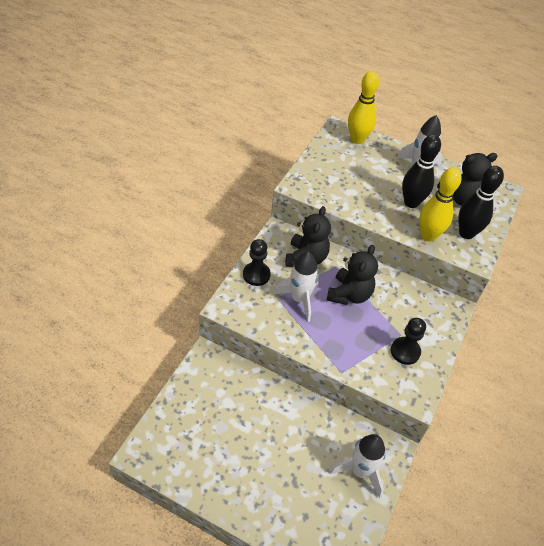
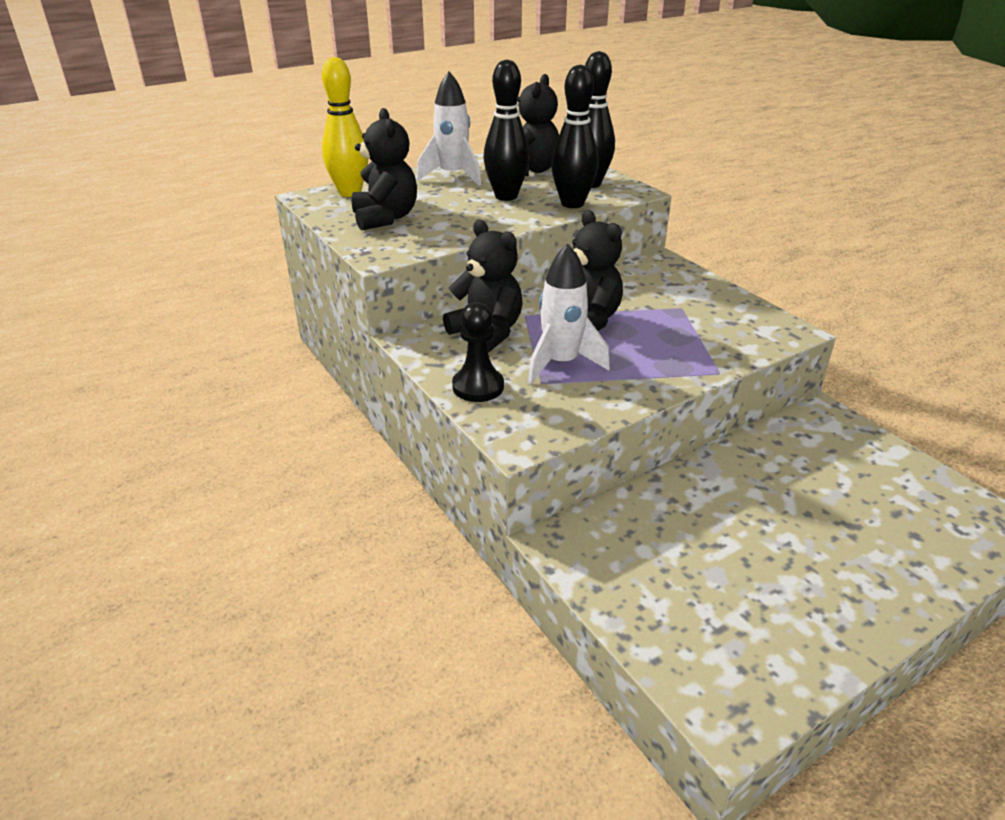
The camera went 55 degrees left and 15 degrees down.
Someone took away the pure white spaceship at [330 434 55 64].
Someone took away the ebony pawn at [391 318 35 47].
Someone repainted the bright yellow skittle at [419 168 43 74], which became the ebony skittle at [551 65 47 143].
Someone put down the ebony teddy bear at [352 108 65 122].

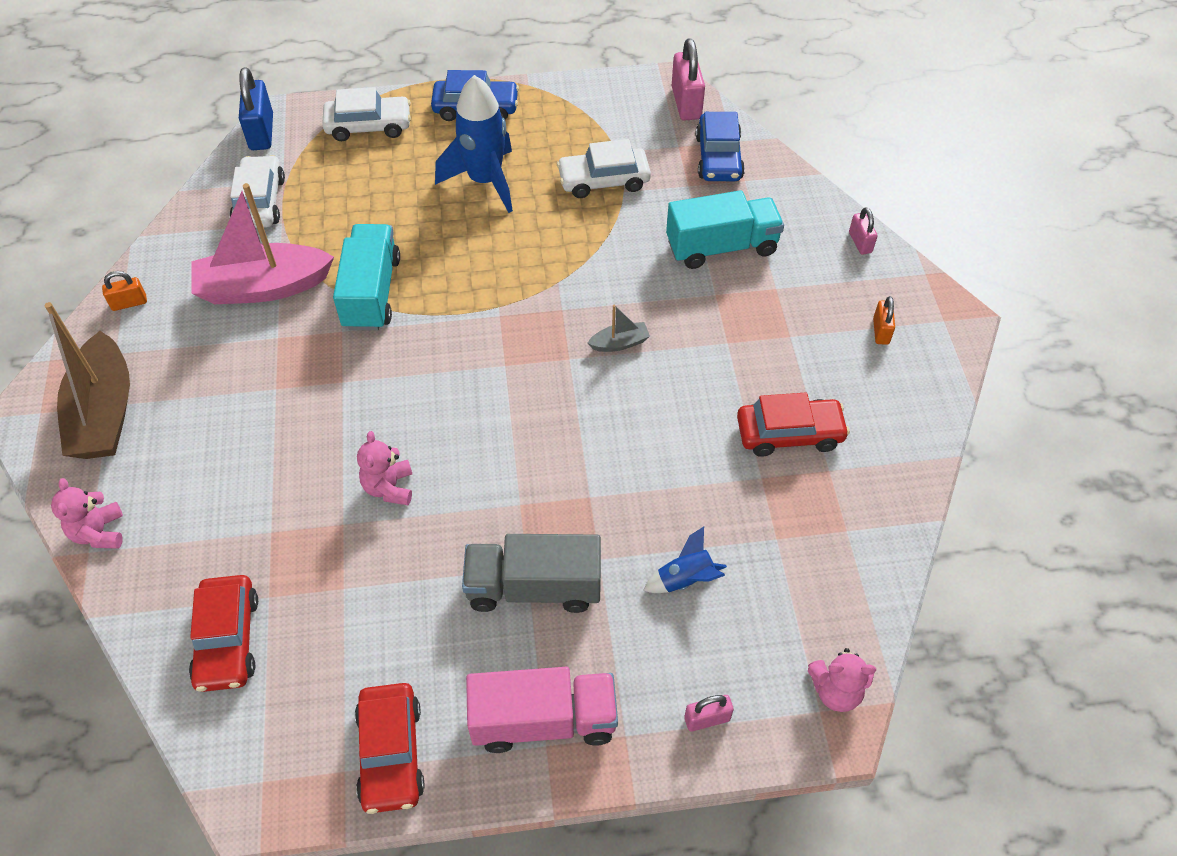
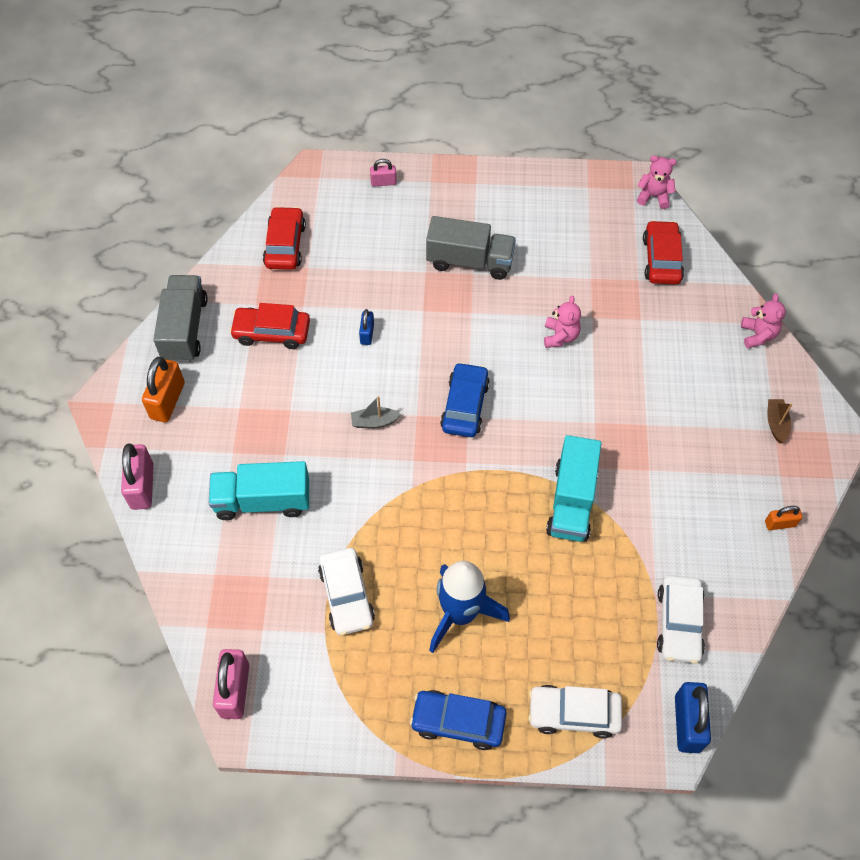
The camera went 170 degrees left and 5 degrees up.
Someone scaled the brown sailboat at [45 302 85 157] by 0.43.
Someone took away the rosy sailboat at [192 183 142 121].
Someone carried the scarlet automobile from [355 683 70 131] to [263 206 43 64].
Someone took away the rosy lorry at [466 667 152 86].
Someone rotated the pure white automobile at [557 139 94 59] by 75 degrees clockwise.
Someone took away the royal blue spaceship at [643 527 84 66].
Someone carried the royal blue automobile from [696 112 49 69] to [440 362 50 75].
Someone carried the rosy teddy bear from [808 648 68 64] to [637 155 40 54].
Someone scaled the rosy padlock at [849 207 29 48] by 1.79.
Someone scaled the orange padlock at [873 296 22 49] by 1.79.
Someone put down the ash-grey lorry at [153 275 55 87].
Someone put down the royal blue padlock at [359 309 15 36].

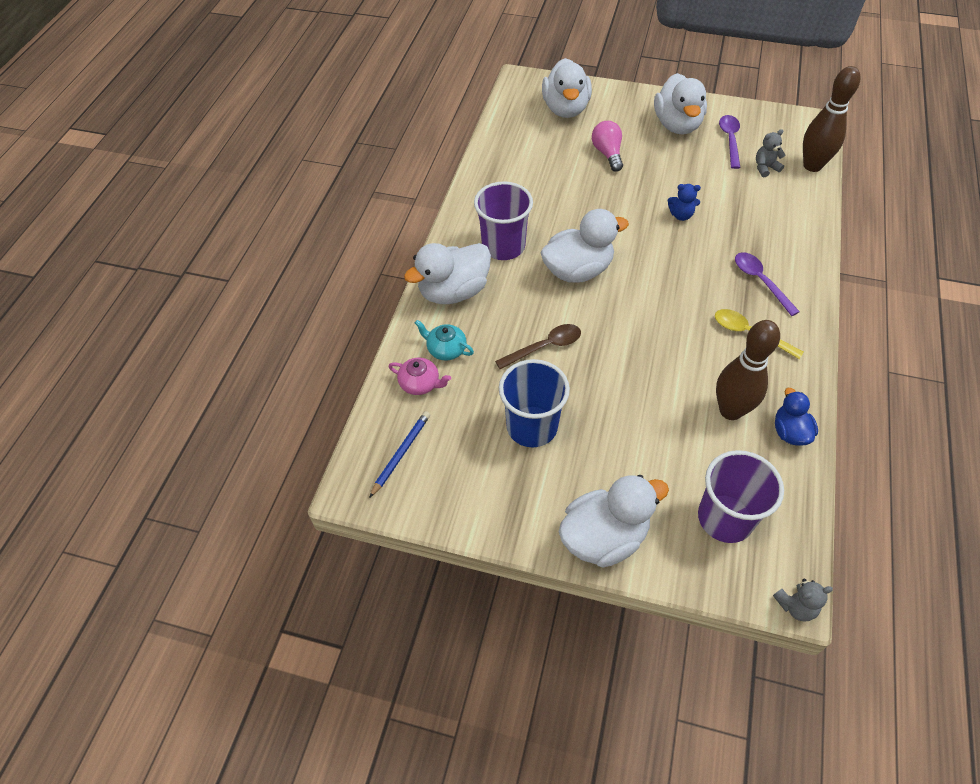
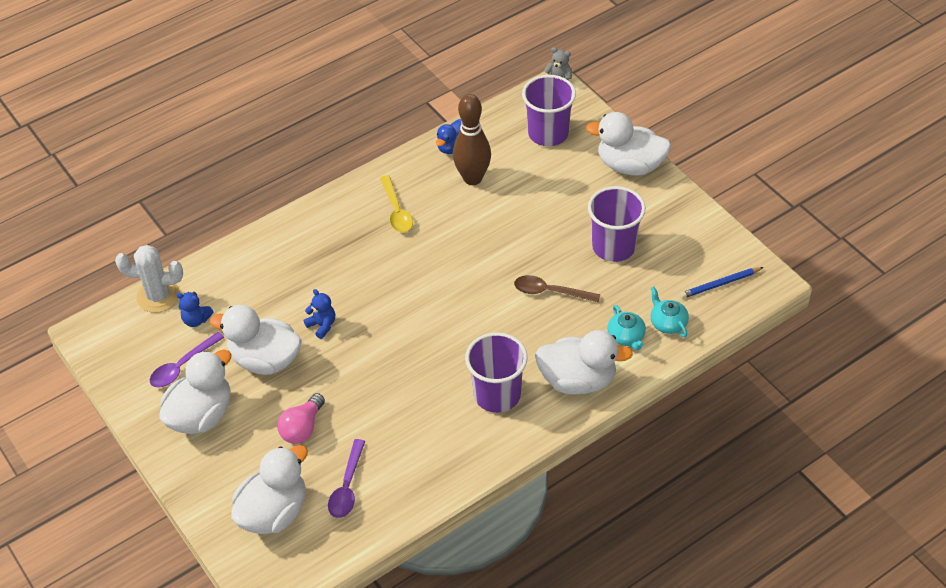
The camera went 140 degrees left and 5 degrees down.
Someone repainted the rosy china teapot at [388 358 63 37], which became the aqua china teapot at [651 287 38 50].
Someone repainted the royal blue beaker at [499 359 71 88], which became the violet beaker at [588 186 58 76].
Someone carried the pure white rubber duck from [540 209 89 74] to [210 305 92 70].
Someone carried the violet tablespoon from [735 252 65 64] to [328 439 37 79].
Someone repainted the ash-grey teddy bear at [756 129 30 49], which became the royal blue teddy bear at [176 292 38 35].
Someone swapped the brown skittle at [803 66 57 106] for the pure white prickly plant at [115 245 68 68].

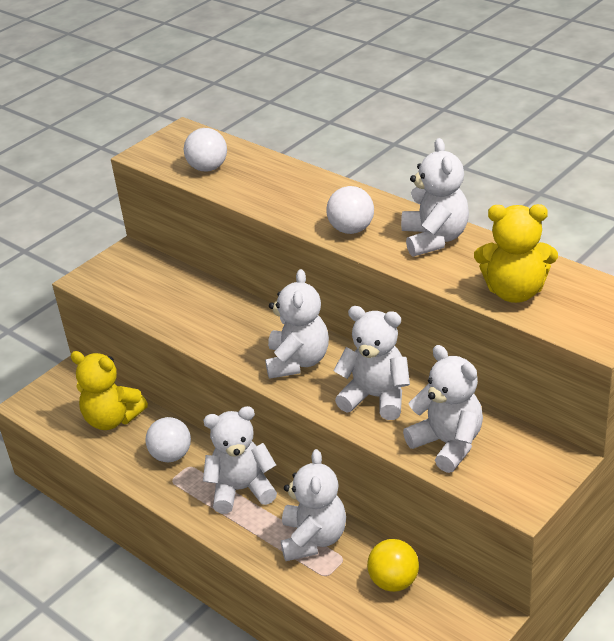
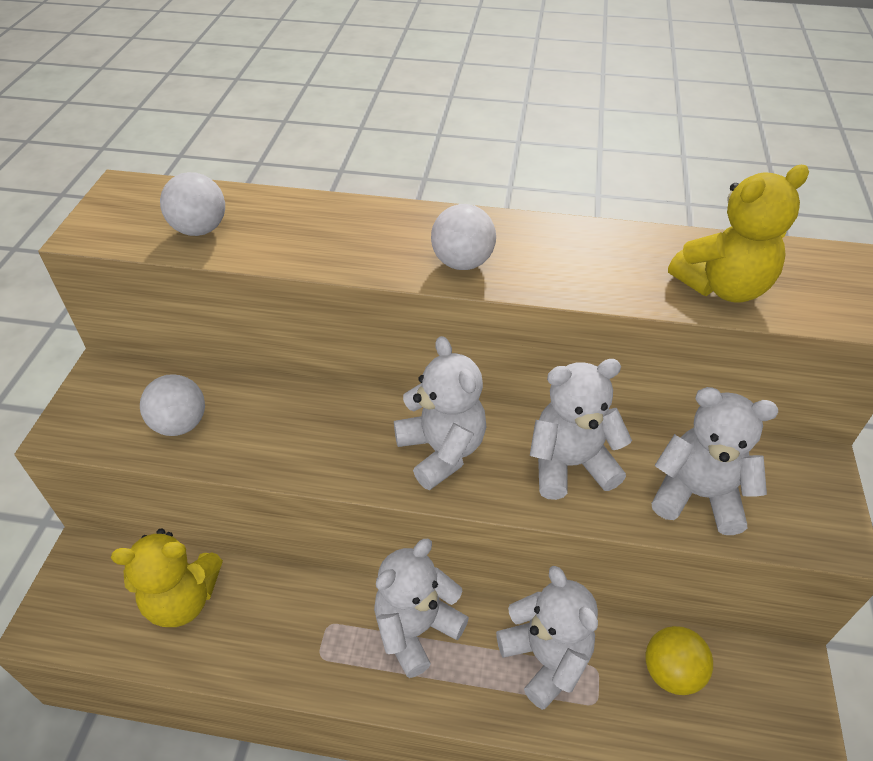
The camera went 35 degrees left and 10 degrees up.
Someone carried the pure white ball from [146 417 45 45] to [140 374 65 62].
Someone took away the pure white teddy bear at [401 138 68 119].

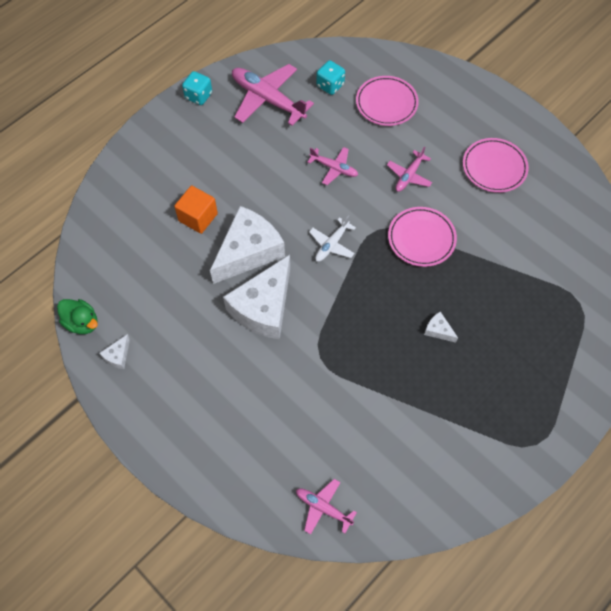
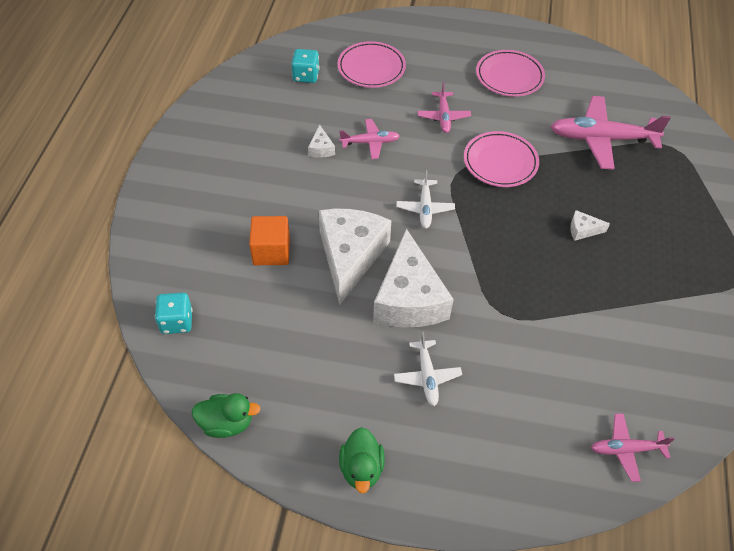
The camera went 35 degrees left and 10 degrees down.
Someone carried the pure white piece of cheese from [100 334 30 35] to [308 125 27 33].
Someone carried the aqua game die from [182 71 30 34] to [155 293 38 41].
Someone carried the rosy aeroplane from [232 64 82 62] to [550 96 121 73].
Someone put down the emerald rubber duck at [339 427 46 67].
Someone put down the pure white aeroplane at [394 332 68 74].

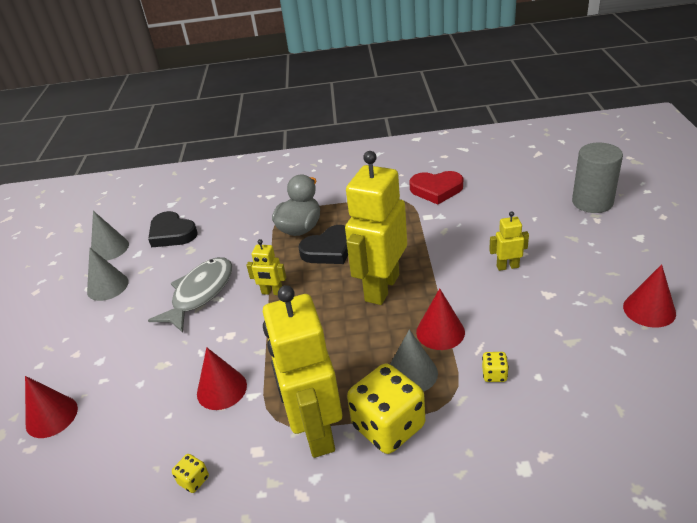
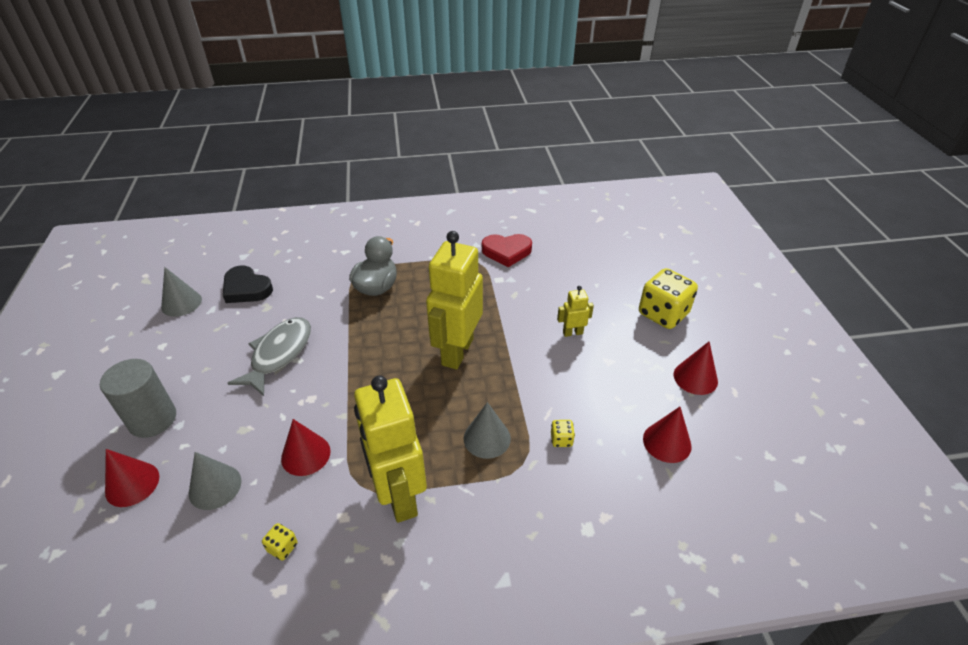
The camera went 10 degrees left and 5 degrees up.
Someone carried the ash-grey solid cone from [87 248 42 53] to [189 452 53 58].
Someone took away the bright yellow robot figure at [246 239 40 56].
Someone took away the ebony love heart at [298 225 50 39].
Someone carried the bright yellow game die from [347 364 78 90] to [639 268 59 61].
Someone carried the scarlet solid cone from [416 288 49 62] to [643 407 49 56].
Someone carried the ash-grey cylinder from [572 143 51 70] to [100 359 76 79].

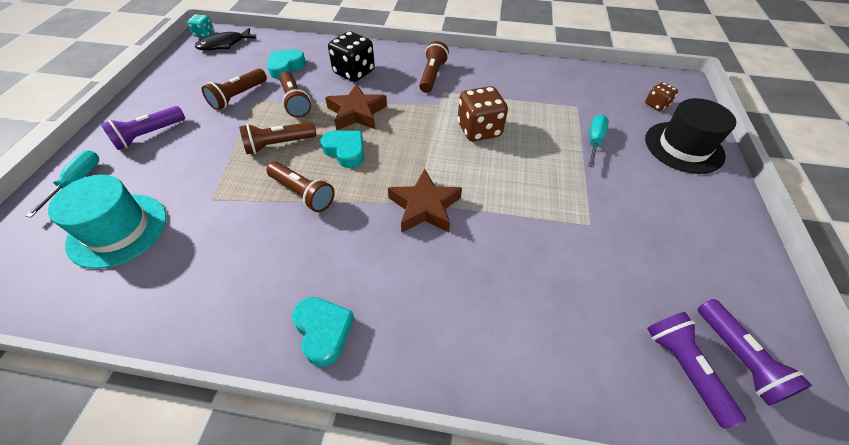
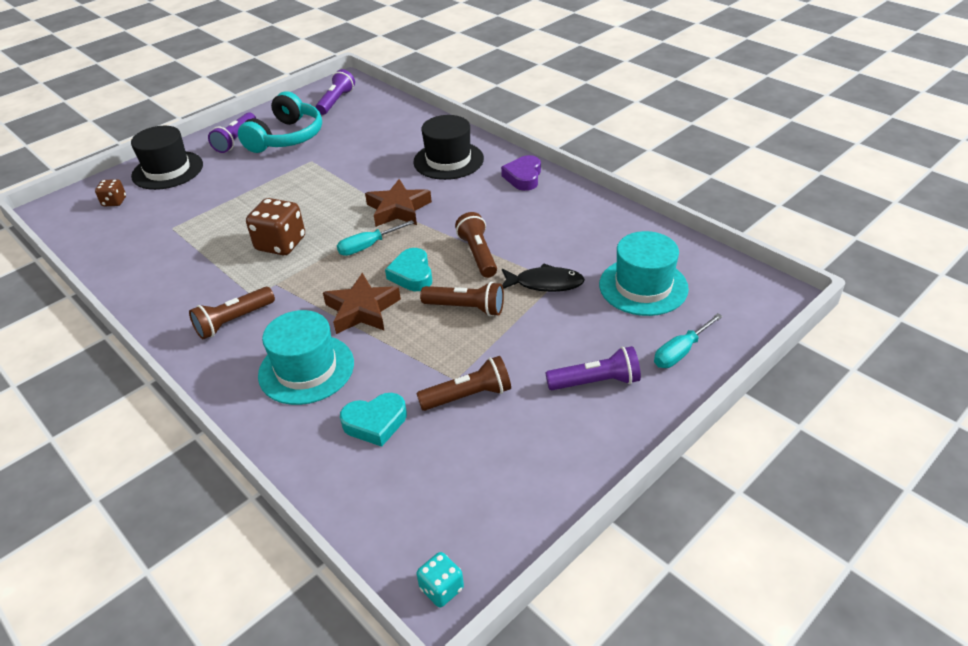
The camera went 140 degrees left and 10 degrees down.
Someone carried the ebony toy fish from [195 28 62 22] to [502 263 83 29].
Someone took away the brown flashlight at [279 72 32 46].
Someone repainted the aqua love heart at [292 297 62 70], which became the violet love heart at [501 155 40 36].
Someone swapped the ebony game die at [328 31 47 51] for the aqua hat at [258 310 96 95].
Someone carried the aqua hand screwdriver from [588 114 21 54] to [337 220 77 36].
Someone carried the violet flashlight from [647 312 99 117] to [208 112 48 41].
Someone put down the aqua headphones at [238 91 84 62].
Someone put down the ebony hat at [413 115 71 65].

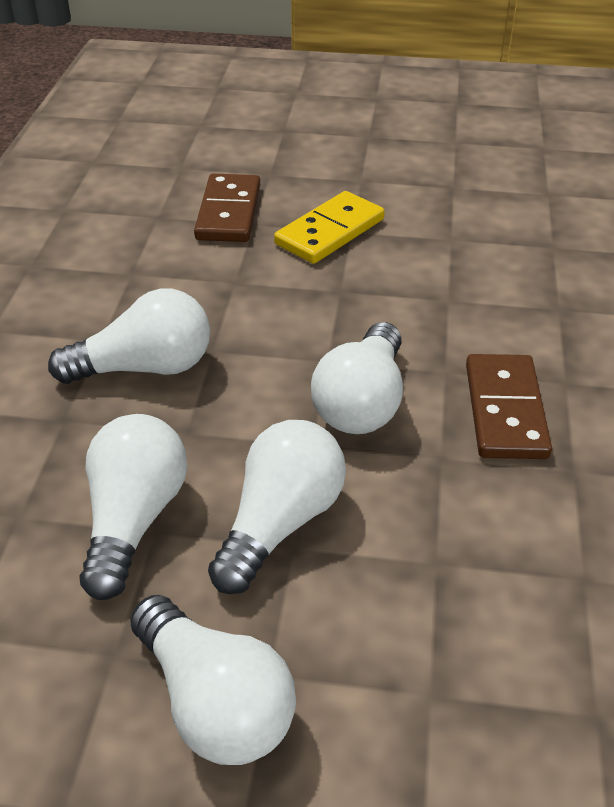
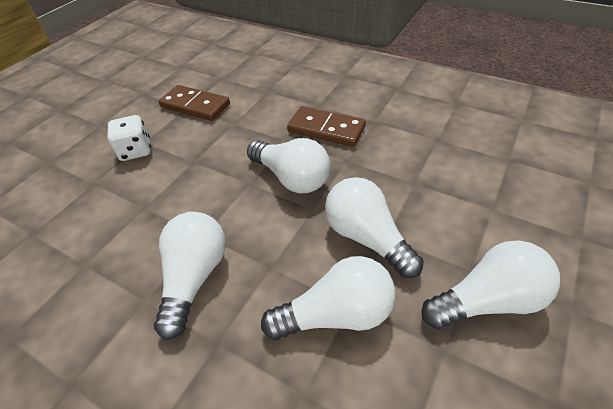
The camera went 65 degrees left and 5 degrees up.
Someone rotated the pure white bulb at [79 414 108 186] by 135 degrees clockwise.
Someone carried the brown domino piece from [194 174 66 68] to [158 85 72 36].
Someone swapped the bright yellow domino piece at [274 191 111 73] for the pure white game die at [108 115 43 46].

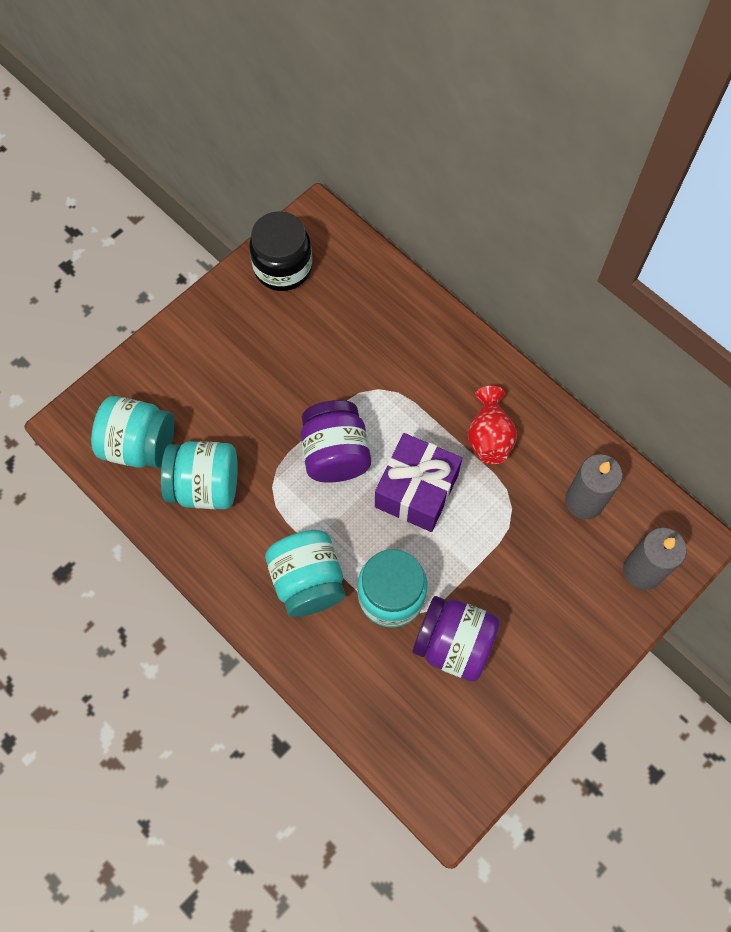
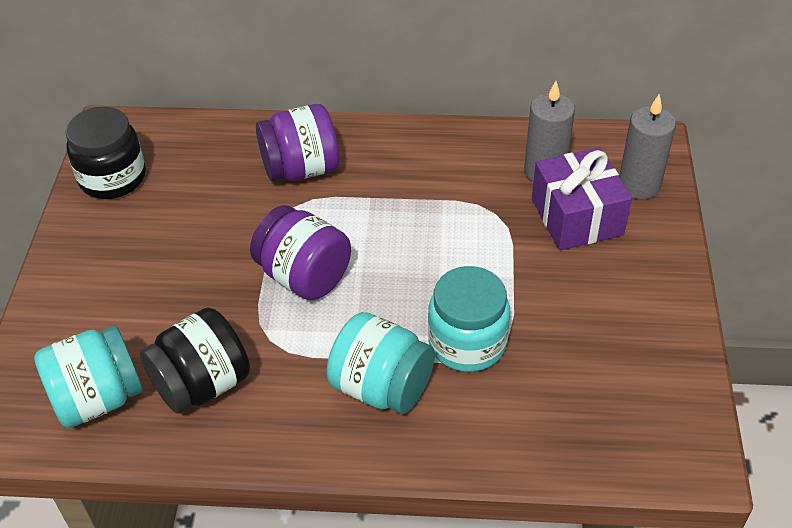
The camera went 40 degrees left and 20 degrees down.
Someone repainted the aqua preserve jar at [161 441 77 68], which became the ebony preserve jar at [140 307 110 107].
Someone carried the violet wrapped gift from [375 433 87 99] to [532 147 100 104].
Someone carried the violet preserve jar from [412 596 88 86] to [256 104 83 78].
Someone took away the scarlet vase at [467 386 50 78].

